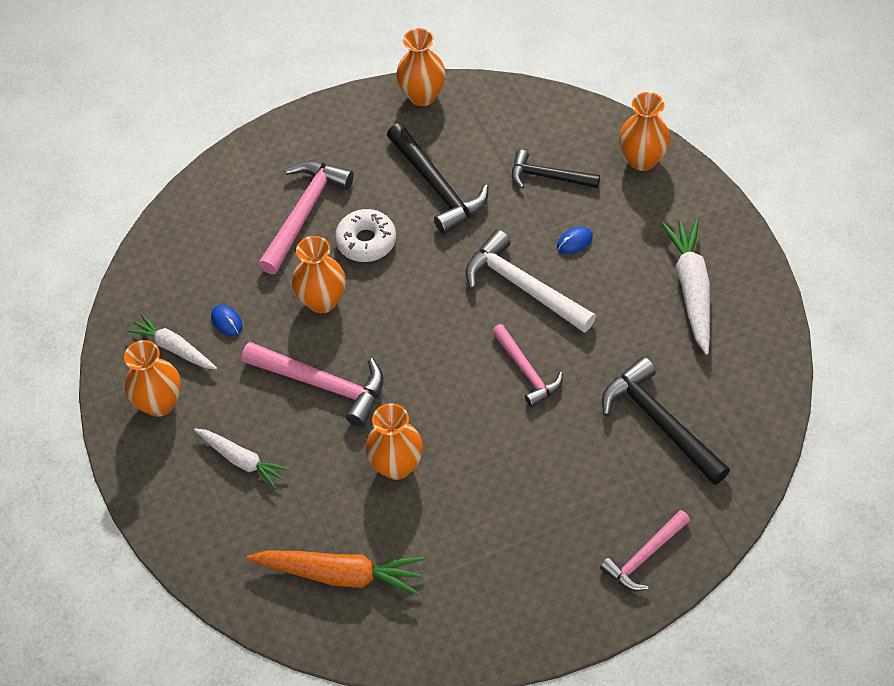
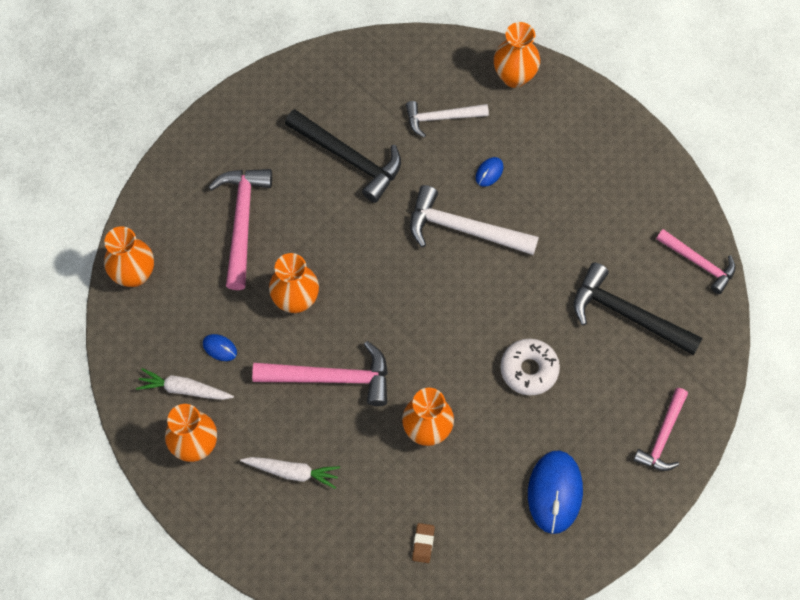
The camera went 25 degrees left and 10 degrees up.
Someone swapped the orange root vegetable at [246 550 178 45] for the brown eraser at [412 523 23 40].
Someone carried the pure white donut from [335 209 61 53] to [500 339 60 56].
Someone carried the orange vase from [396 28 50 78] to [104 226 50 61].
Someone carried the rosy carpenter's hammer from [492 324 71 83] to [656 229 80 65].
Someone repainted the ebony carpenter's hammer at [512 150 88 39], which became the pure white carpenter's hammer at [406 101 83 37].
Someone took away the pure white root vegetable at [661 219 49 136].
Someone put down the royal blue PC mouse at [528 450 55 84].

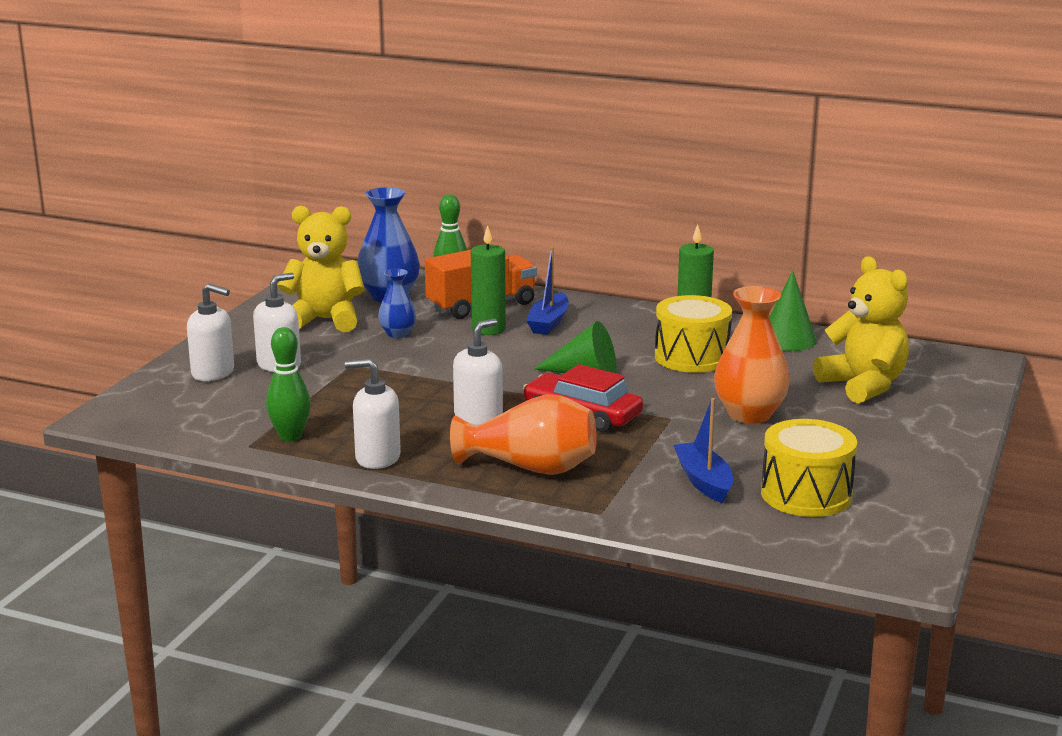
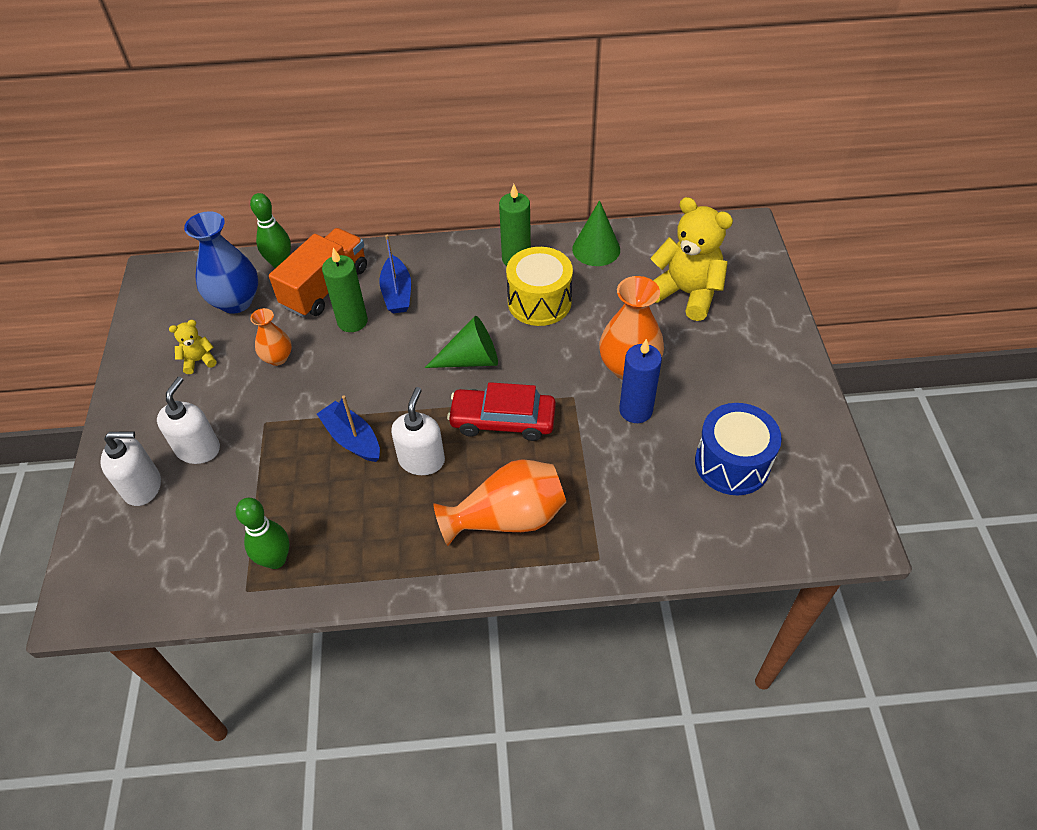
The camera went 25 degrees left and 30 degrees up.
Someone scaled the bright yellow teddy bear at [277 206 88 126] by 0.46.
Someone took away the pure white soap pump at [345 359 56 110].
Someone repainted the royal blue vase at [378 268 38 70], which became the orange vase at [250 308 42 58].
Someone carried the royal blue sailboat from [673 398 60 105] to [317 395 63 67].
Someone repainted the bright yellow drum at [761 419 96 98], which became the royal blue drum at [695 403 87 92].
Someone put down the royal blue candle at [619 339 43 84].

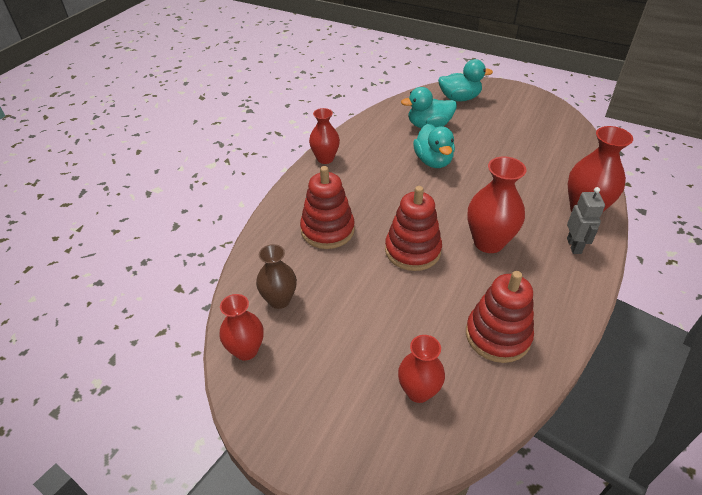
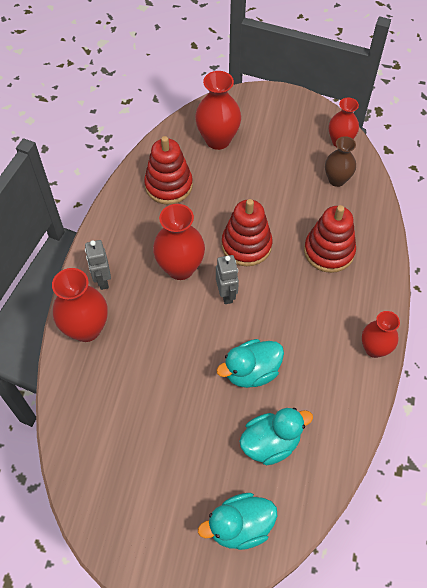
The camera went 165 degrees right and 15 degrees up.
Someone scaled the scarlet vase at [398 335 47 68] by 1.51.
Someone rotated the aqua rubber duck at [413 124 42 44] by 90 degrees counterclockwise.
Someone put down the ash-grey robot figure at [216 255 23 49].

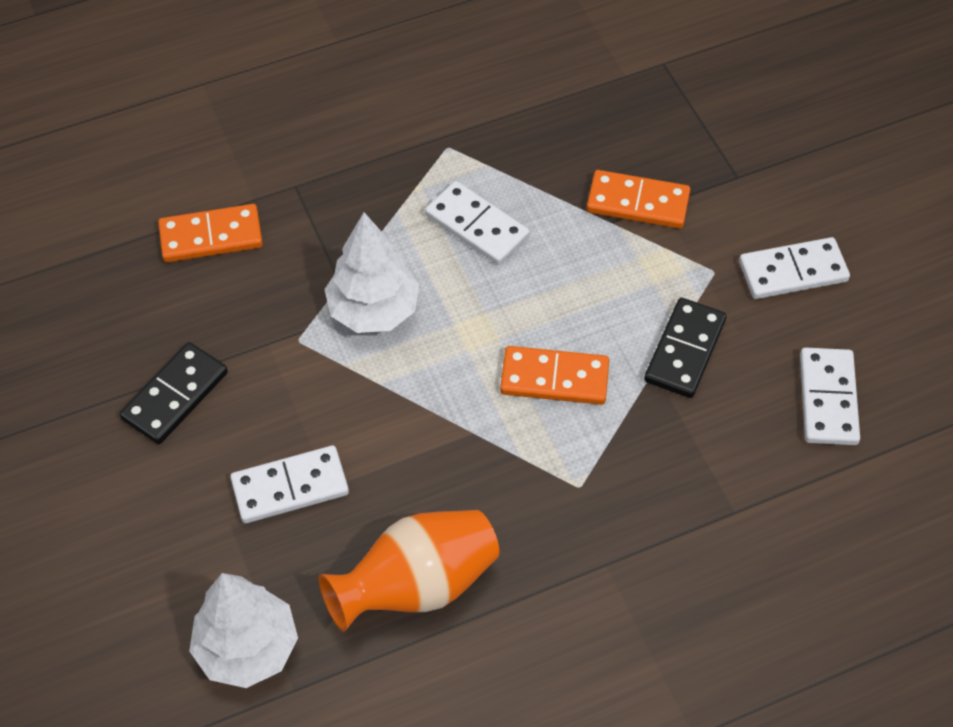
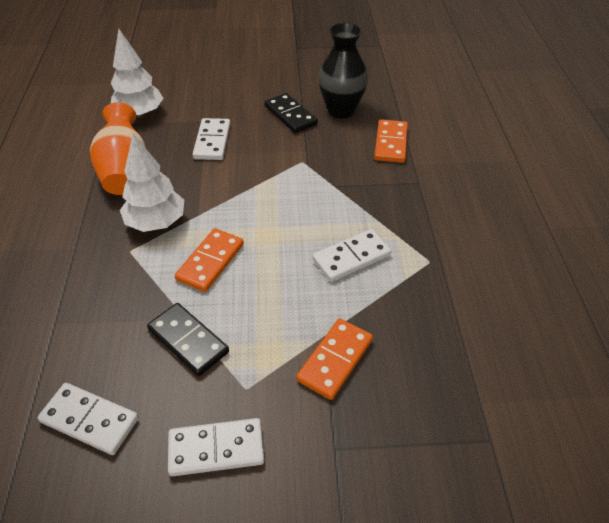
The camera went 110 degrees right and 10 degrees down.
Someone carried the pure white toy tree from [324 212 95 121] to [120 134 64 98].
Someone rotated the pure white domino piece at [739 237 111 62] by 75 degrees clockwise.
Someone put down the ebony vase at [319 23 49 96].

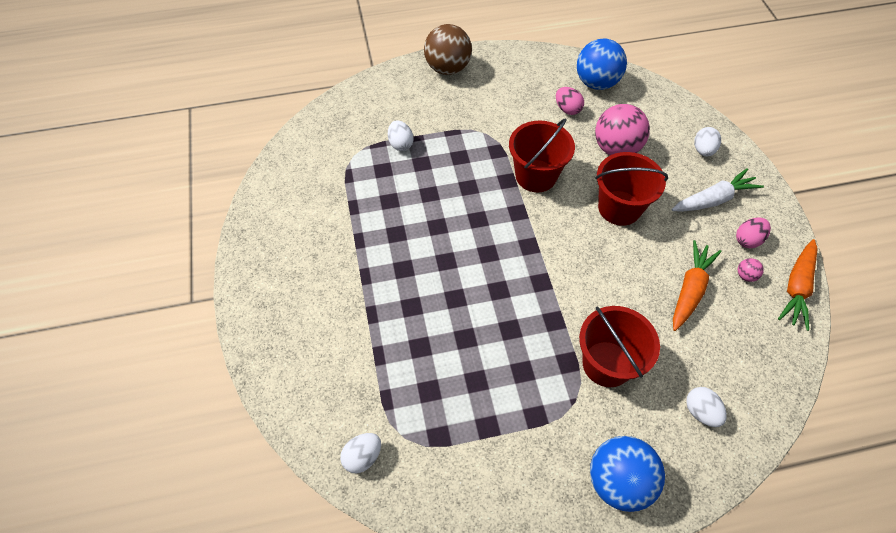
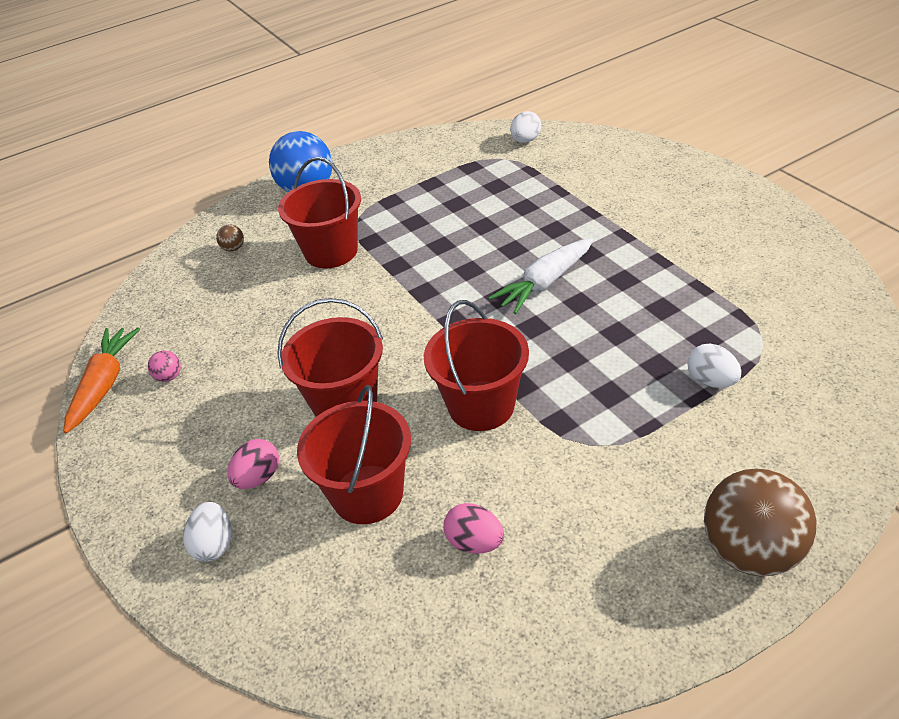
The camera went 165 degrees right and 15 degrees down.
Someone took away the royal blue ball at [577 38 50 52].
Someone swapped the rosy ball at [595 104 55 51] for the scarlet sand bucket at [297 385 114 139].
Someone carried the pure white root vegetable from [672 168 92 44] to [488 238 105 76].
Someone took away the orange root vegetable at [673 240 48 91].
Someone swapped the pure white egg shape at [686 387 41 40] for the brown ball at [216 225 28 26].
Someone carried the rosy egg shape from [736 217 35 31] to [228 439 51 50].

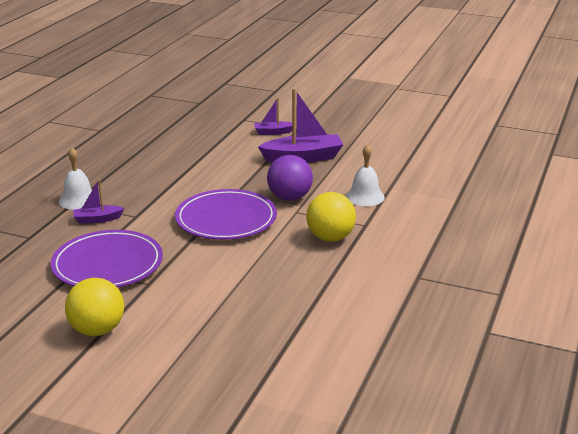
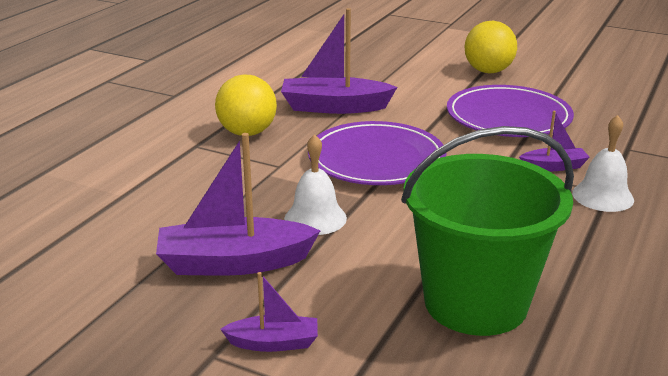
The camera went 175 degrees left and 0 degrees up.
Someone took away the violet ball at [267 155 46 46].
Someone carried the pure white hand bell from [346 144 39 62] to [284 134 63 101].
Someone put down the violet sailboat at [281 8 116 106].
Someone put down the emerald sand bucket at [401 126 173 210].

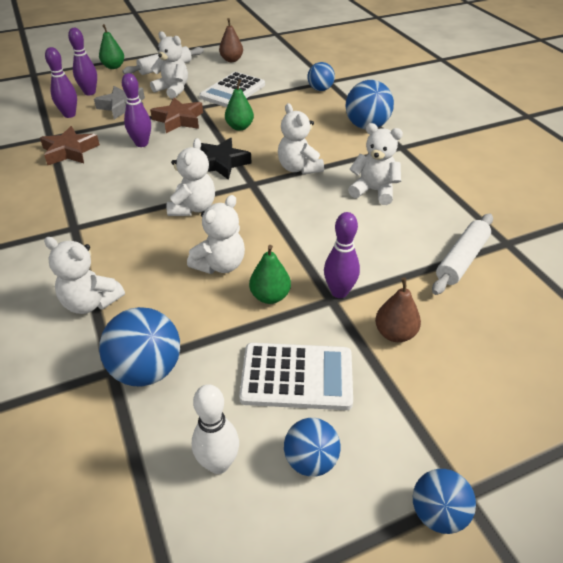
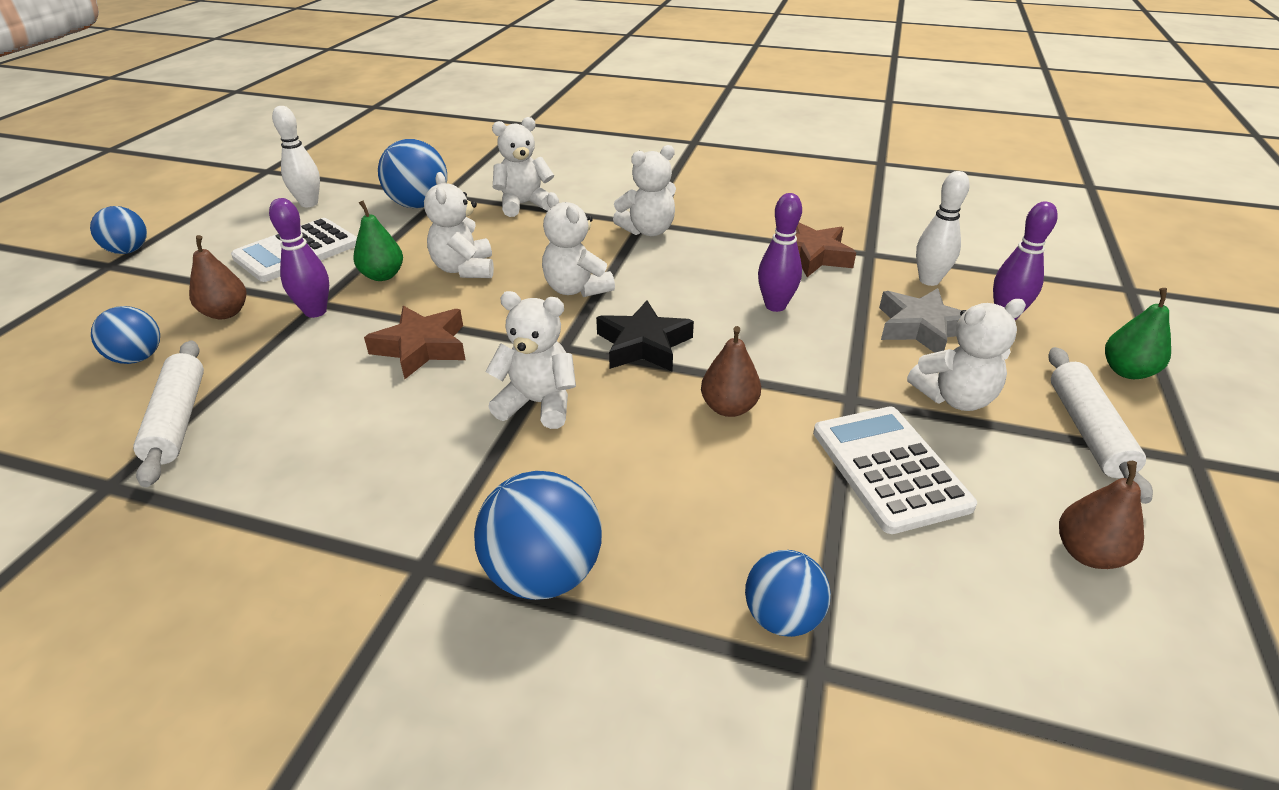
The camera went 130 degrees right and 5 degrees down.
Someone repainted the violet skittle at [45 47 32 71], which became the pure white skittle at [916 171 54 115].
Someone carried the brown star from [150 98 53 35] to [364 306 102 73].
Someone repainted the emerald toy pear at [225 79 29 52], which became the brown toy pear at [701 326 60 91].
Someone carried the royal blue ball from [284 418 56 59] to [91 306 69 58].
Someone carried the pure white teddy bear from [348 123 55 82] to [613 145 63 92].

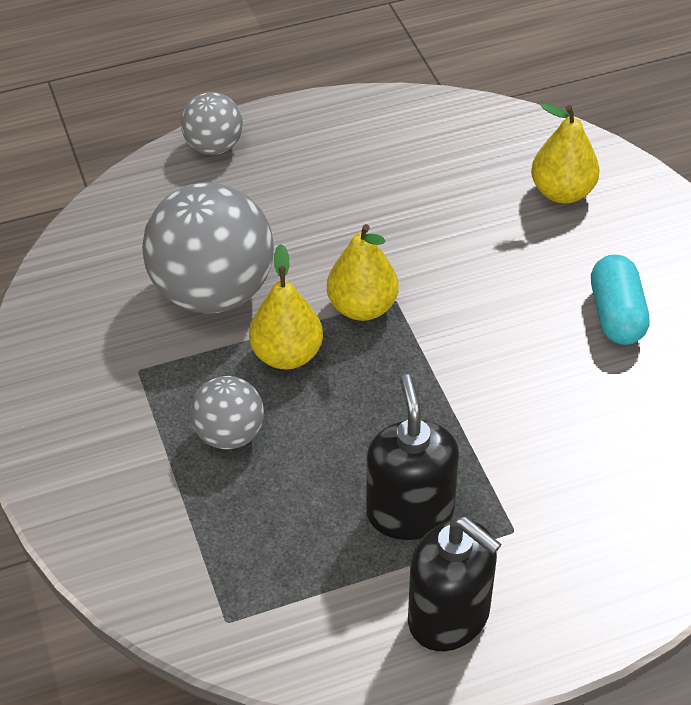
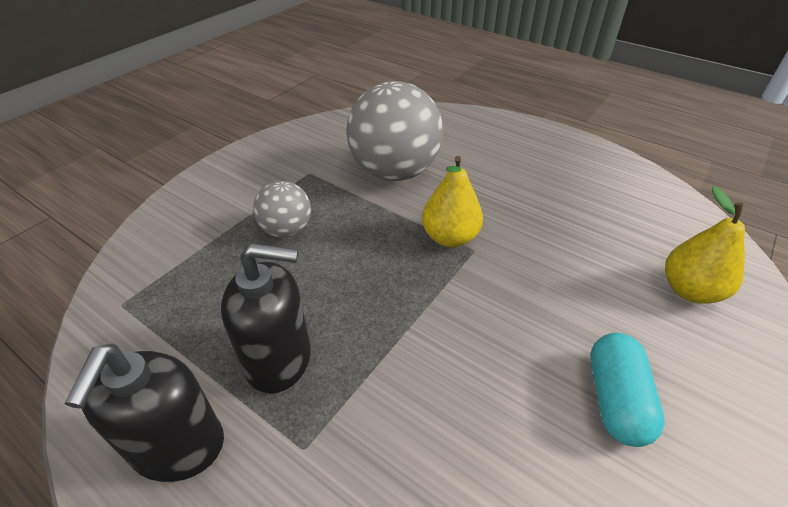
The camera went 55 degrees right and 5 degrees down.
Someone took away the ash-grey ball at [181 92 62 63].
Someone took away the bright yellow toy pear at [249 244 74 125].
Someone rotated the ebony soap pump at [366 374 93 166] by 45 degrees clockwise.
Someone rotated the aqua pill shape at [591 255 59 90] by 45 degrees counterclockwise.

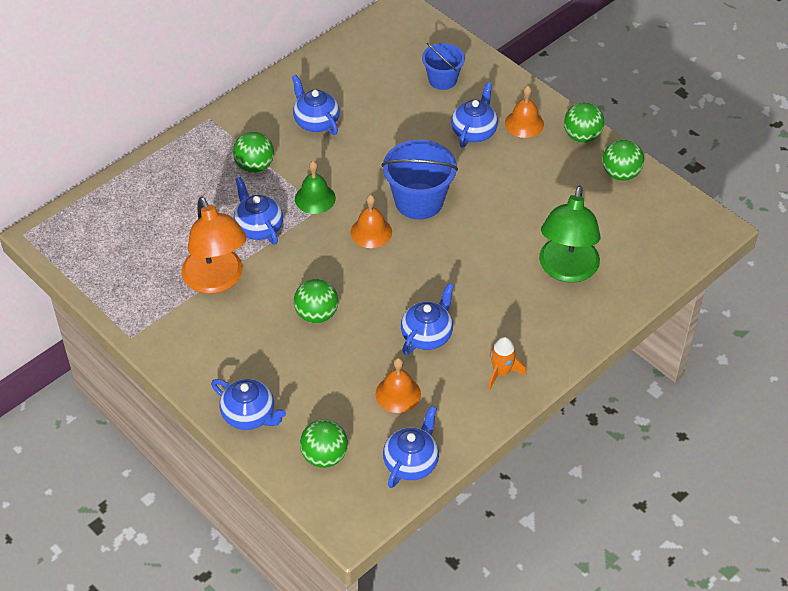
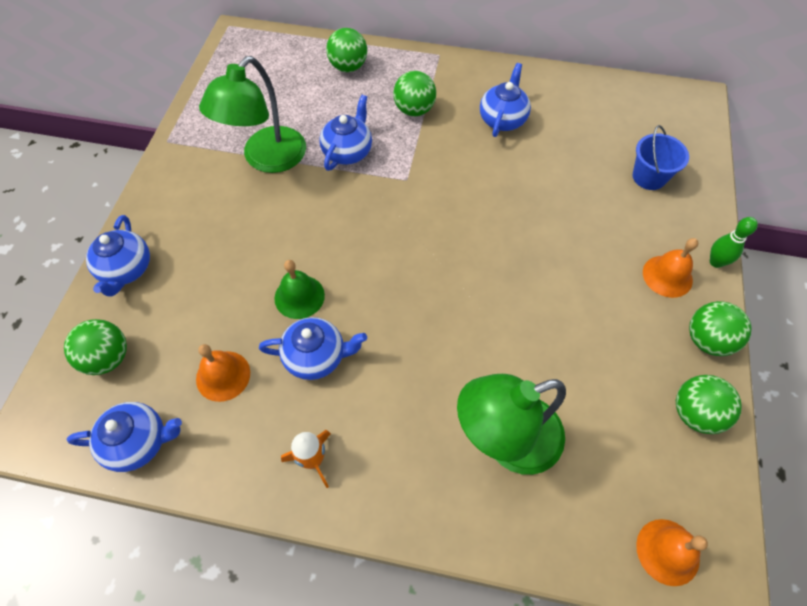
The camera went 55 degrees right and 10 degrees up.
Someone repainted the orange desk lamp at [182 196 65 98], which became the emerald desk lamp at [199 56 107 117].
Someone carried the emerald ball from [294 279 44 44] to [326 28 41 44].
Someone carried the emerald hand bell from [295 161 41 53] to [274 260 51 59].
Someone carried the orange hand bell from [350 195 42 53] to [636 519 72 67].
Someone took away the royal blue sand bucket at [382 140 76 79].
Someone took away the royal blue china teapot at [451 82 47 65].
Someone put down the emerald skittle at [710 217 48 51].

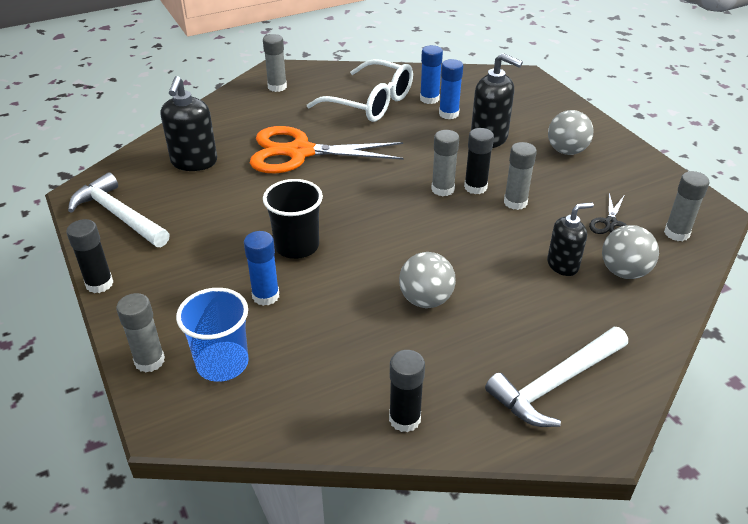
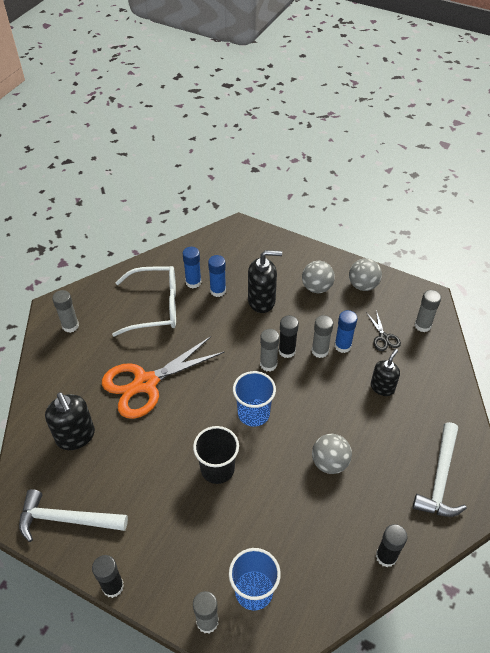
The camera went 35 degrees left and 10 degrees up.
Someone carried the royal blue glue from [244 231 35 75] to [335 310 23 43].
Someone carried the ash-grey ball from [602 225 57 54] to [349 258 33 33].
Someone put down the royal blue beaker at [233 371 43 56].

